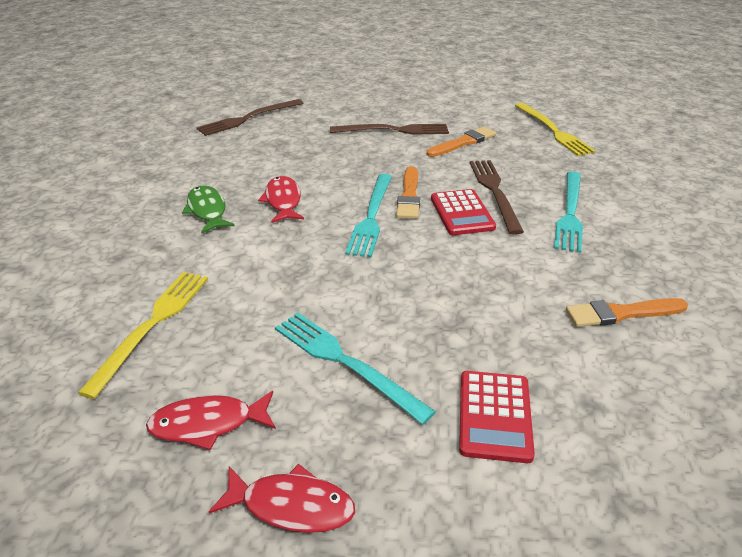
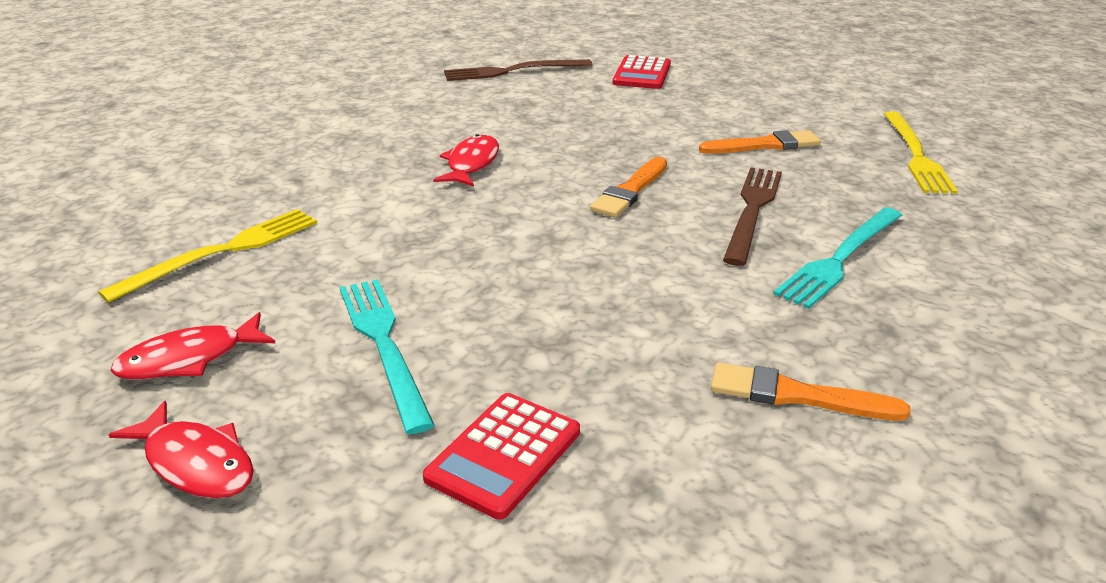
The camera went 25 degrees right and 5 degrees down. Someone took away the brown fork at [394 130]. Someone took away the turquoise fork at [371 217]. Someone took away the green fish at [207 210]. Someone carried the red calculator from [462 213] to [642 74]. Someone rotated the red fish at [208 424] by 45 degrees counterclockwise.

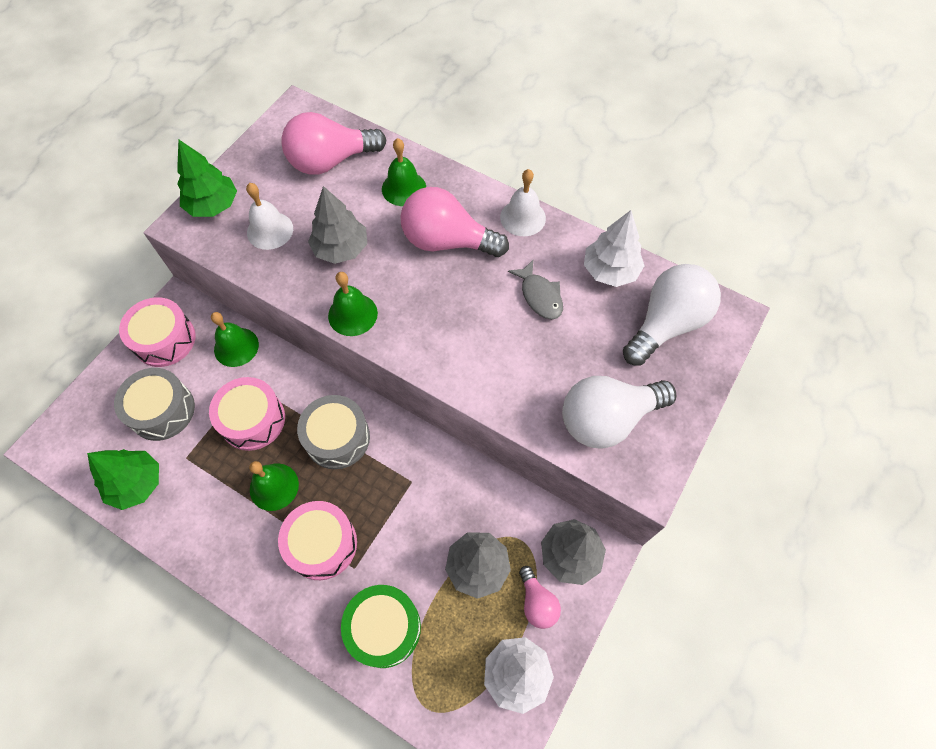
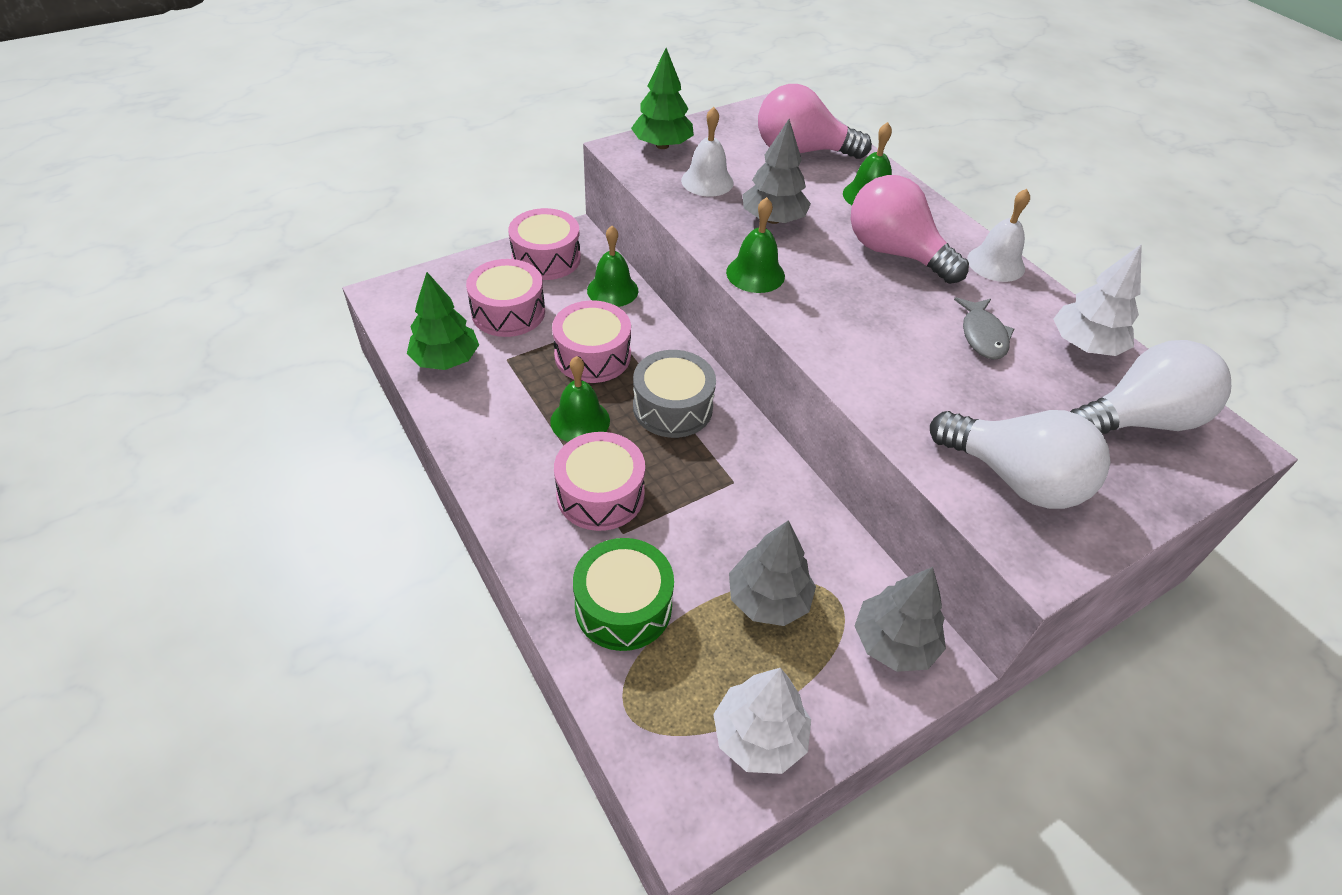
The camera went 25 degrees right and 15 degrees down. Someone repainted the grey drum at [162 410], which became the pink drum at [508 312]. Someone rotated the white light bulb at [607 419] by 150 degrees counterclockwise. Someone took away the pink light bulb at [537 602].

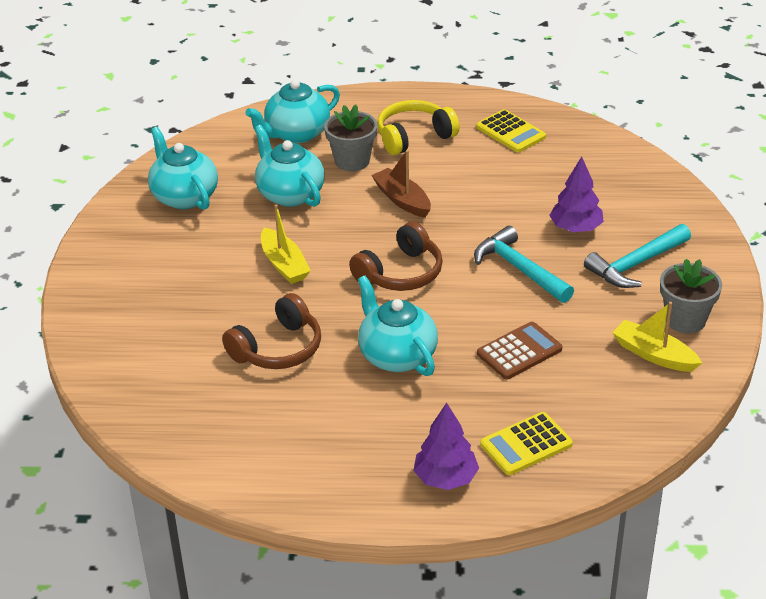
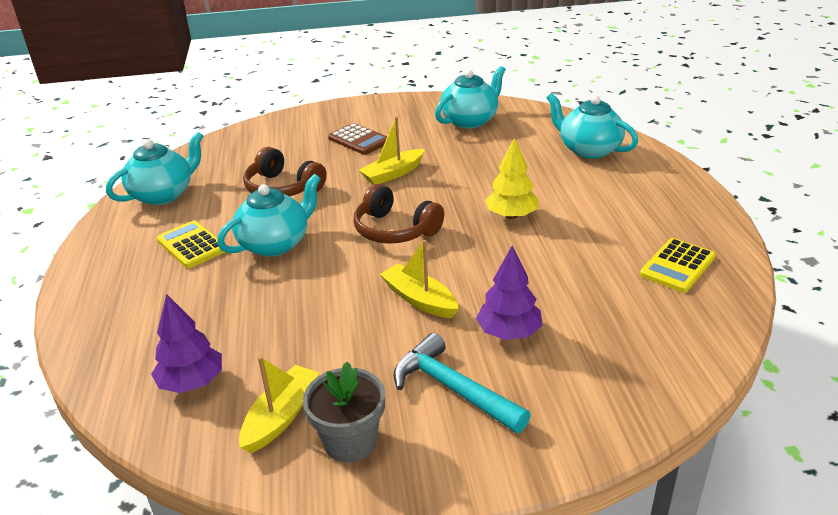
The camera went 80 degrees right and 5 degrees down. Someone took away the yellow headphones at [414 137]. Someone took away the grey flower pot at [352 161]. Someone carried the turquoise teapot from [289 194] to [163 194]. Someone swapped the brown boat at [402 200] for the yellow tree at [511 215]. Someone swapped the turquoise hammer at [519 269] for the yellow boat at [419 299]. Someone carried the brown calculator from [519 351] to [359 140]. Someone carried the purple tree from [445 478] to [192 382]. Someone carried the yellow calculator from [526 444] to [192 245].

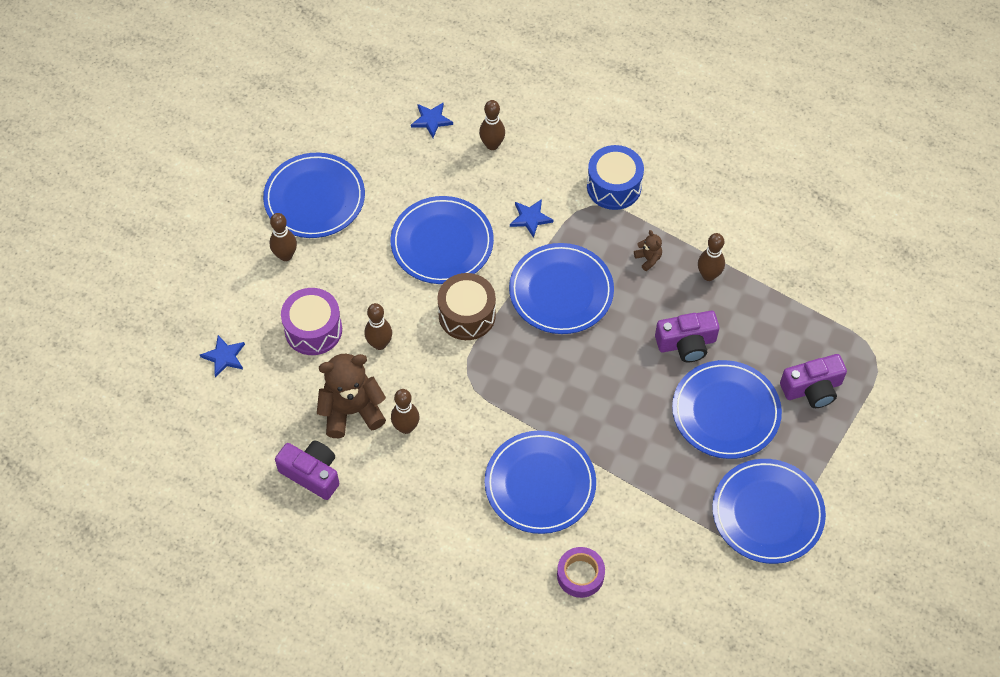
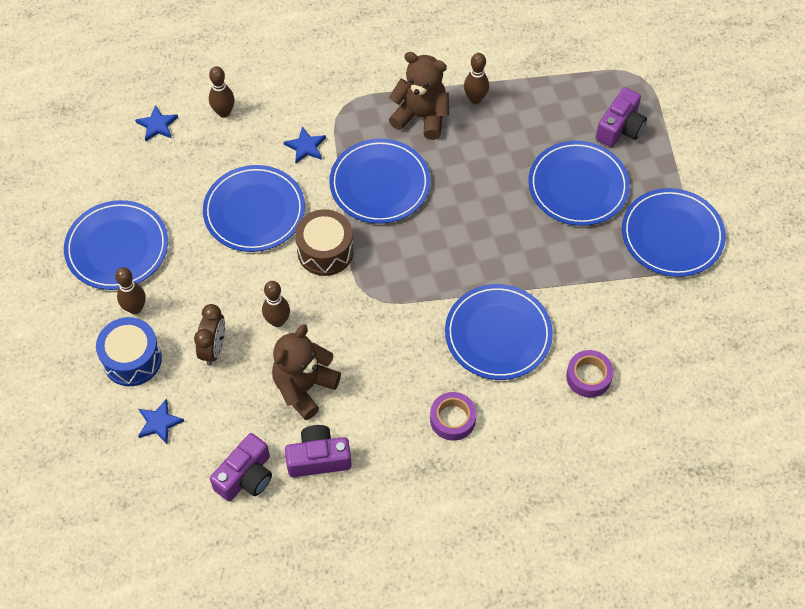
The camera went 40 degrees left and 0 degrees up. Someone carried the blue drum from [614 186] to [132 359]. Someone scaled the brown teddy bear at [648 259] by 2.25. Someone swapped the purple drum at [313 330] for the brown clock at [214 348]. Someone carried the purple camera from [686 343] to [246 476]. Someone took away the brown bowling pin at [406 427]. Someone put down the purple tape at [452 419].

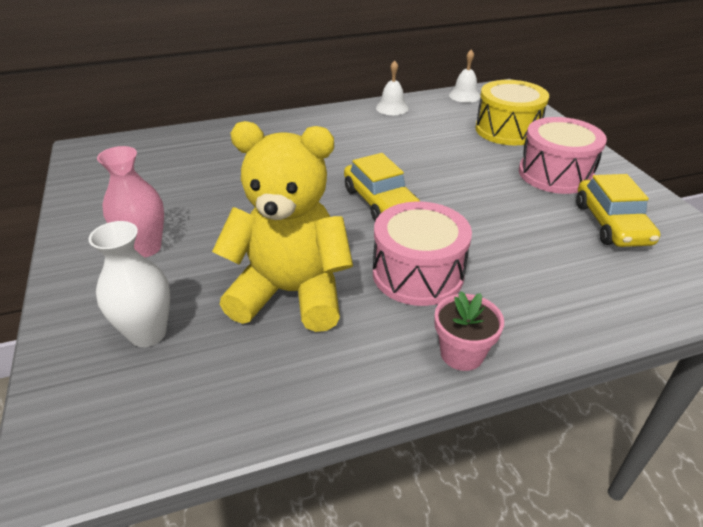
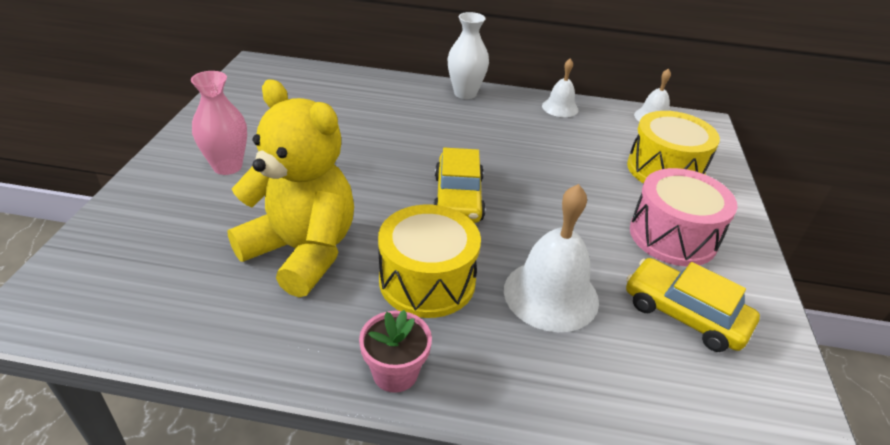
The camera went 25 degrees right and 0 degrees up. Someone rotated the yellow car at [611 224] by 105 degrees clockwise. Someone repainted the pink drum at [418 273], which became the yellow drum at [427 281]. Someone carried the white vase from [148 333] to [465 93]. Someone put down the white bell at [551 295].

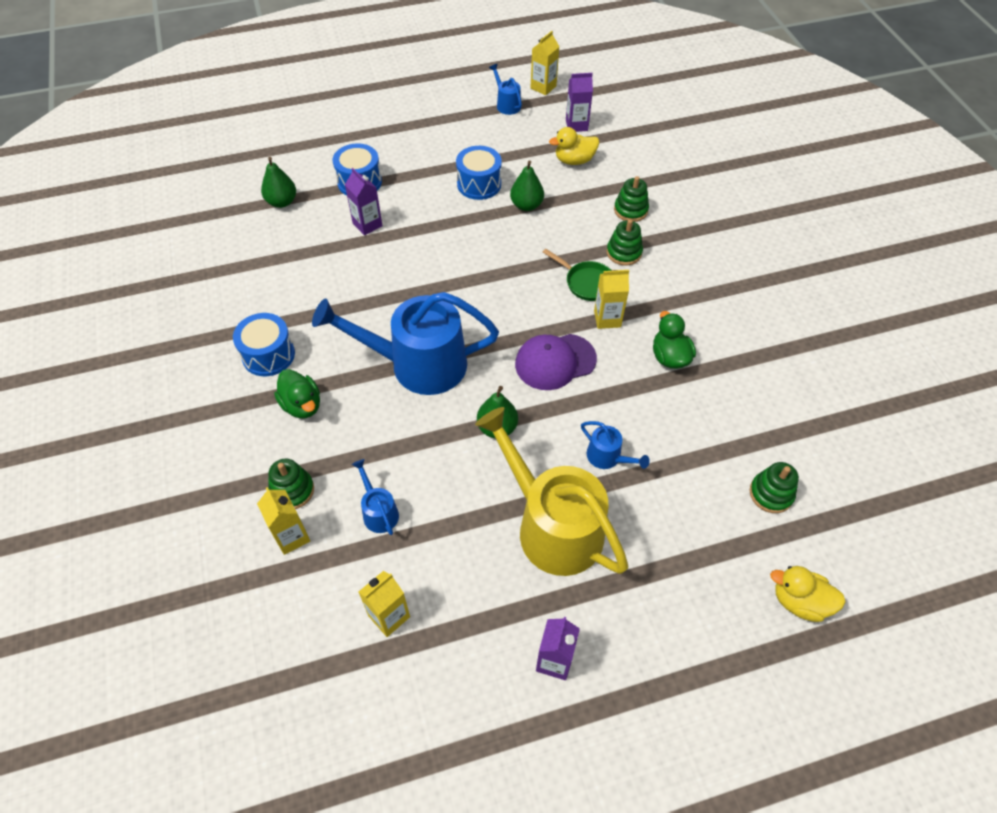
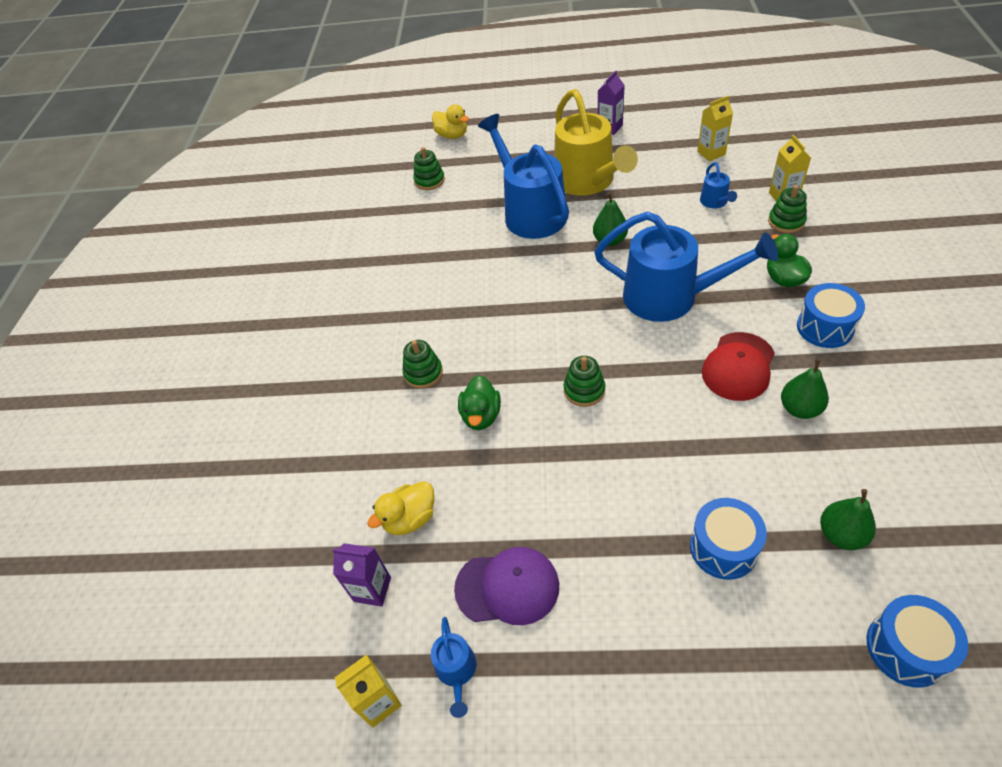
The camera went 155 degrees left and 5 degrees down. Someone rotated the yellow duck at [574 160] by 135 degrees clockwise. Someone carried the blue drum from [479 184] to [906 648]. Someone carried the green pear from [526 205] to [800 409]. Someone took away the purple carton at [367 224]. Someone carried the green stacking toy from [630 210] to [584 390]. Someone took away the green pan at [587 283]. Someone took away the yellow carton at [607 319]. Someone carried the green duck from [669 357] to [481 415]. Someone carried the purple cap from [555 362] to [507 587]. Someone scaled the blue watering can at [608 457] by 2.35. Someone put down the red cap at [738 366].

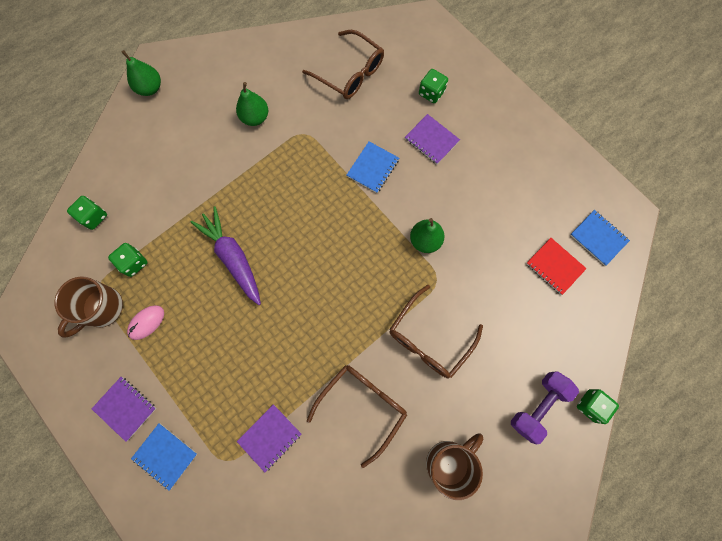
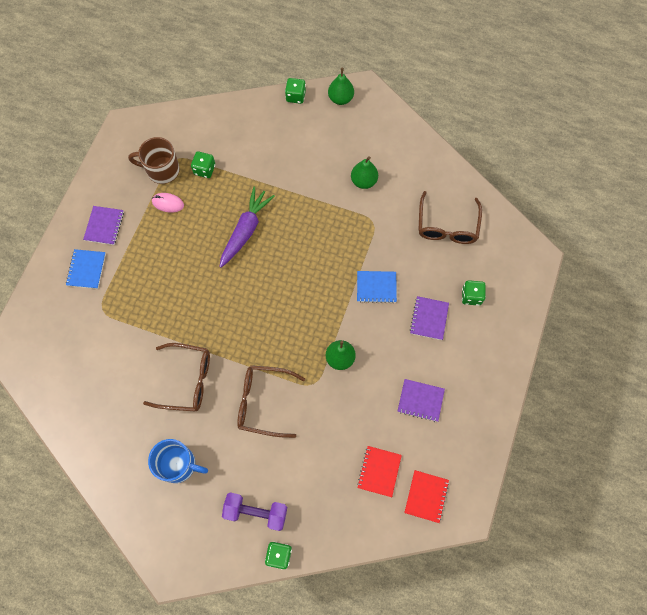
The camera went 60 degrees right and 5 degrees down. Someone carried the green dice from [94 217] to [295 96]. Someone repainted the blue notebook at [598 238], which became the red notebook at [426 496]. Someone carried the purple notebook from [270 437] to [420 400]. Someone repainted the brown mug at [449 462], which became the blue mug at [178 464].

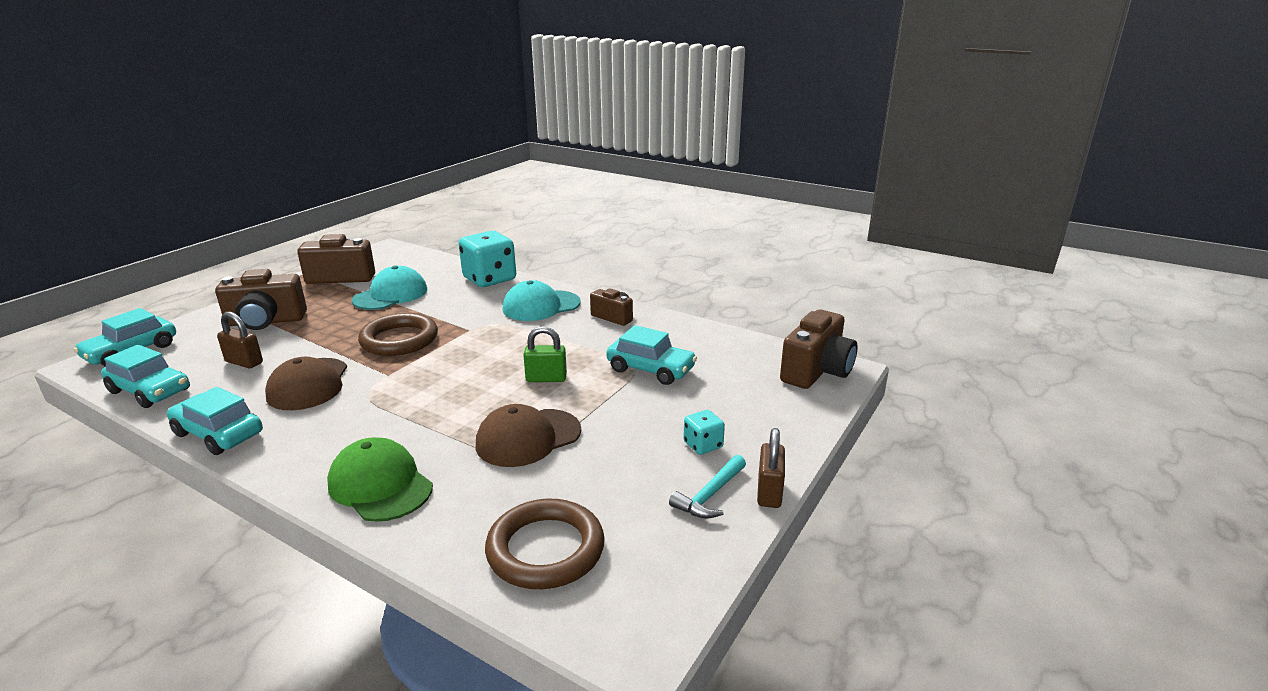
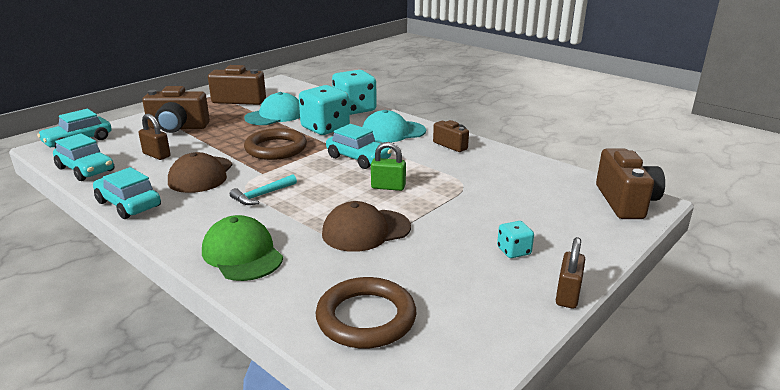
The camera went 10 degrees right and 0 degrees up. Someone rotated the brown camera at [817 371] by 45 degrees counterclockwise. Someone carried the turquoise car from [650 369] to [358 158]. Someone carried the turquoise hammer from [710 495] to [262 195]. Someone put down the turquoise dice at [325 128].

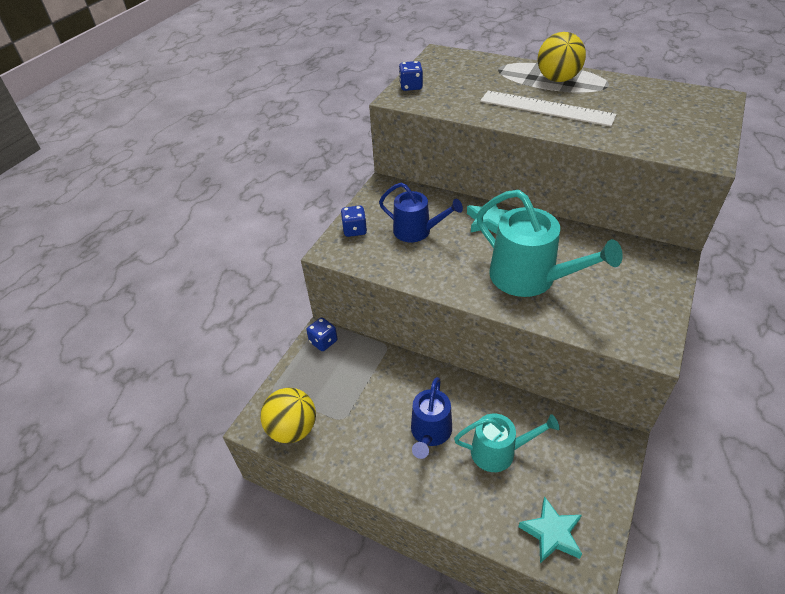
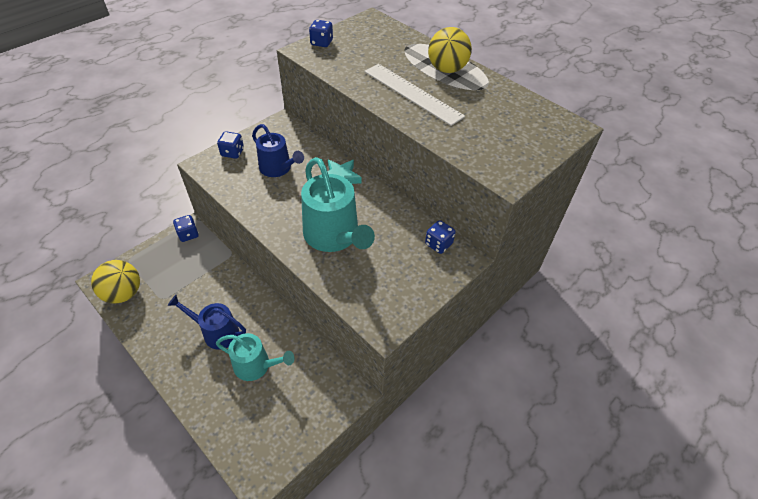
The camera went 15 degrees right and 5 degrees up. Someone rotated the blue watering can at [430 432] by 75 degrees clockwise. Someone took away the turquoise star at [551 533]. Someone put down the blue dice at [438 244].

